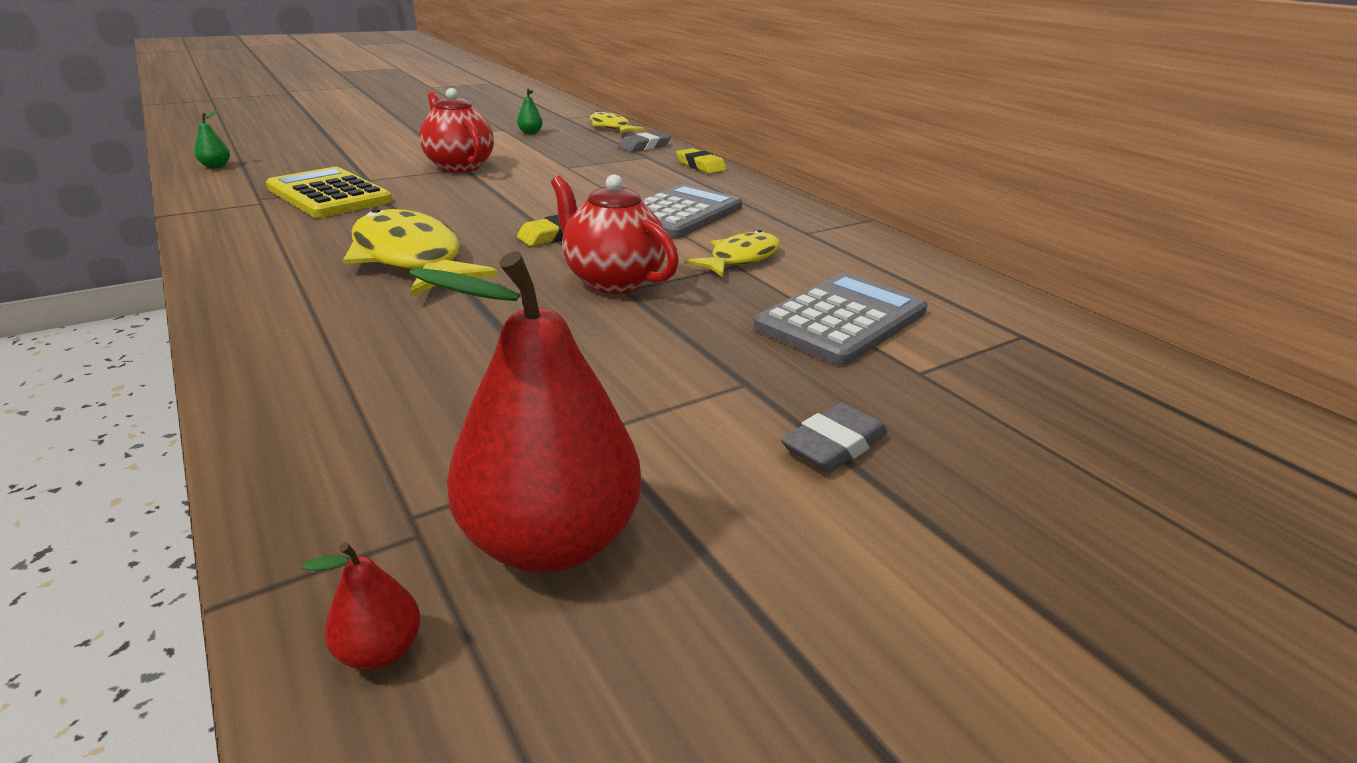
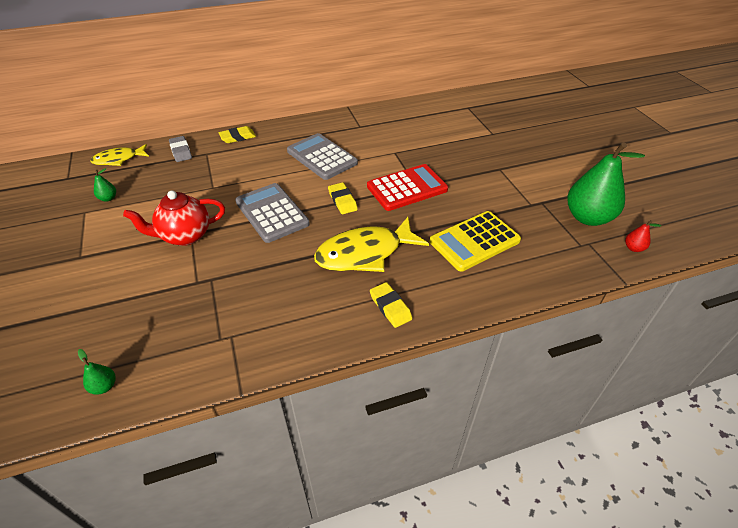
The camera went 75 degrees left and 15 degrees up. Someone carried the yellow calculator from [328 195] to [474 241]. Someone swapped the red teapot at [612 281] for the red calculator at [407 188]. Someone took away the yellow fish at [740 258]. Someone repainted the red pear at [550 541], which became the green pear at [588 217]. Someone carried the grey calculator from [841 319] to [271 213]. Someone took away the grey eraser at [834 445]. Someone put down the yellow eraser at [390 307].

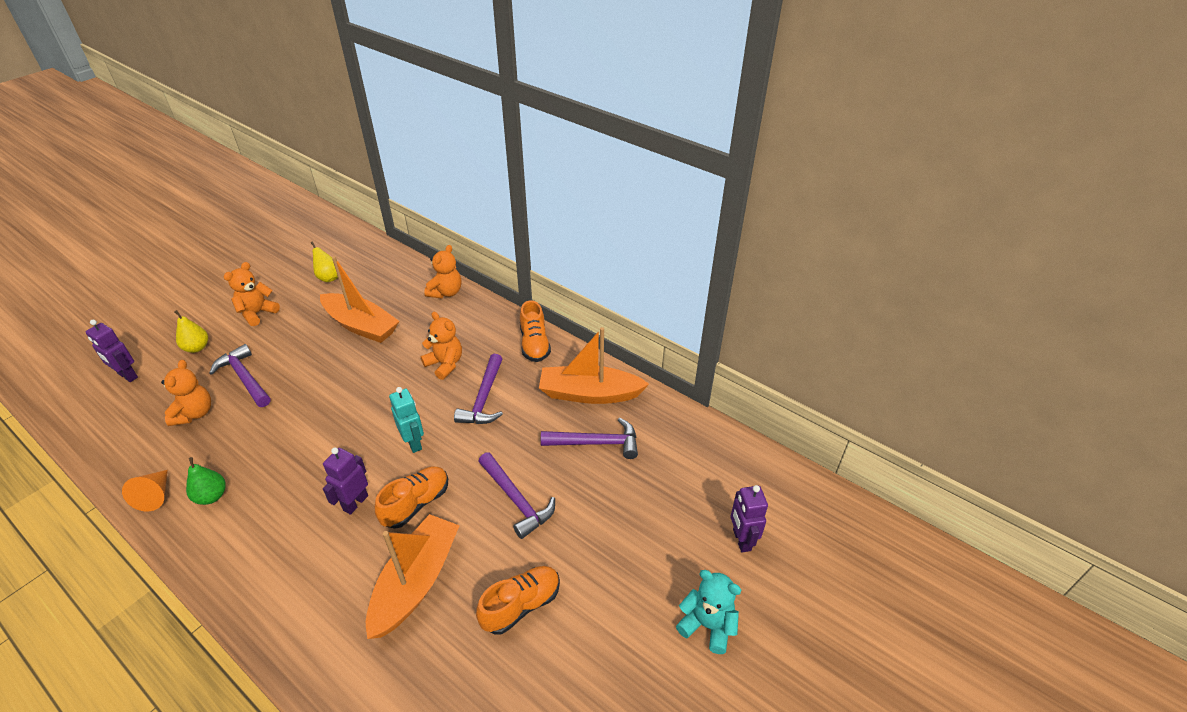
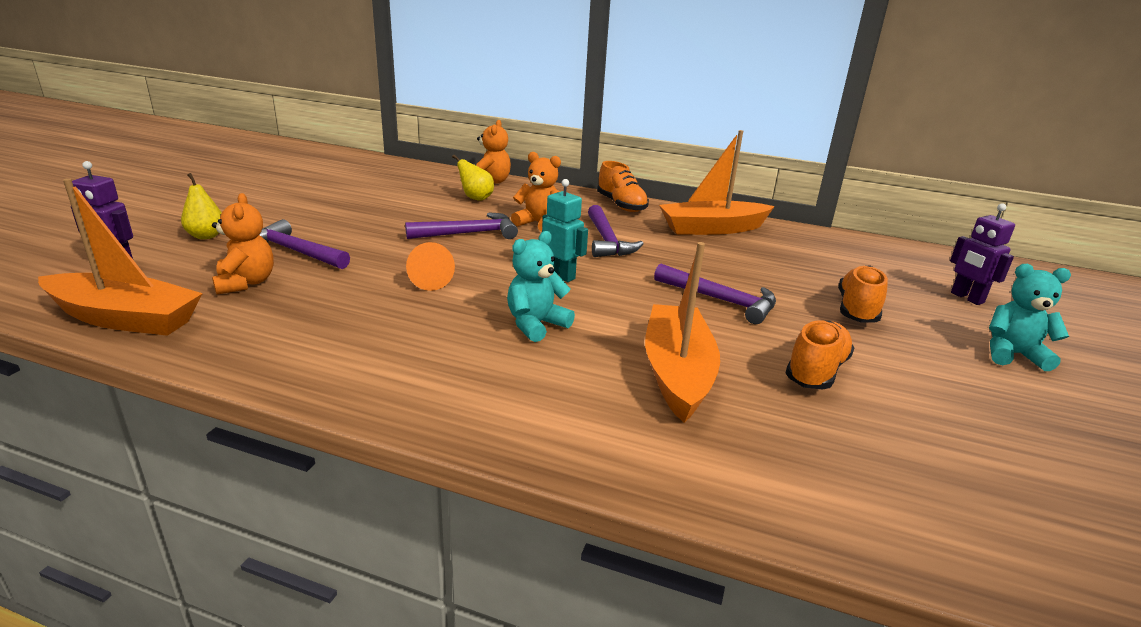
The camera went 20 degrees left and 15 degrees down. Someone carried the yellow pear from [329 277] to [475 198]. Someone carried the orange boat from [361 326] to [125 318]. Someone took away the orange teddy bear at [257 313]. Someone carried the purple hammer from [596 443] to [468 233]. Someone swapped the purple robot at [355 503] for the turquoise teddy bear at [536 324]. Someone took away the green pear at [212 496]. Someone carried the orange shoe from [416 504] to [857 310]. Someone carried the orange cone from [155 495] to [429 280].

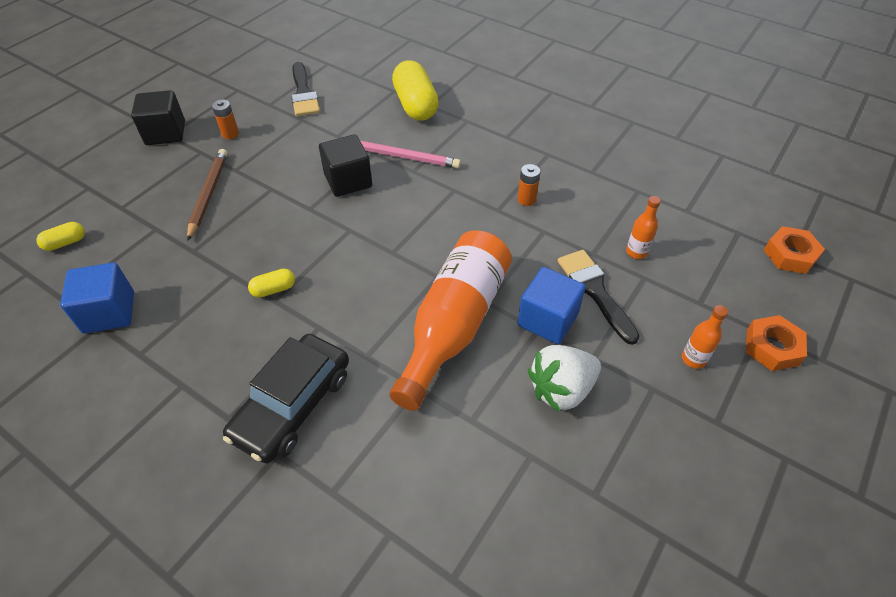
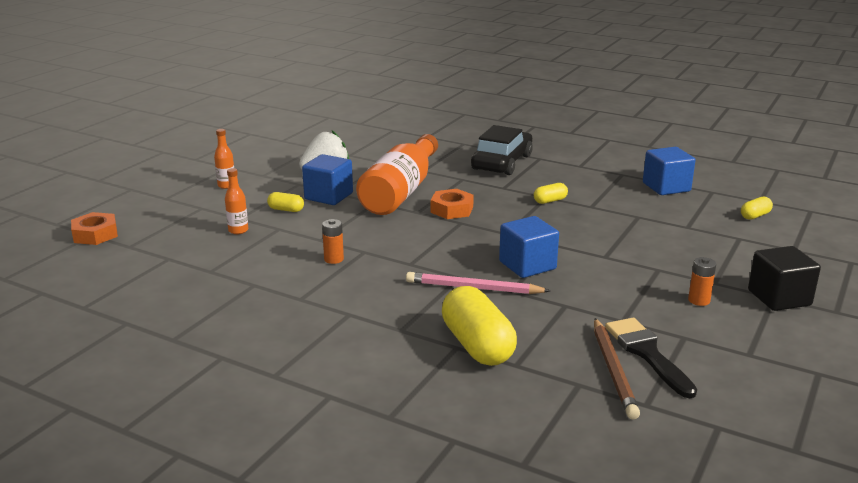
The camera went 175 degrees right and 25 degrees down. Someone repainted the black cube at [348 181], which became the blue cube at [527 265]. Someone carried the brown pencil from [208 194] to [613 370]. Someone swapped the black brush at [594 291] for the yellow capsule at [286 210]. Someone carried the orange nut from [772 347] to [452 209].

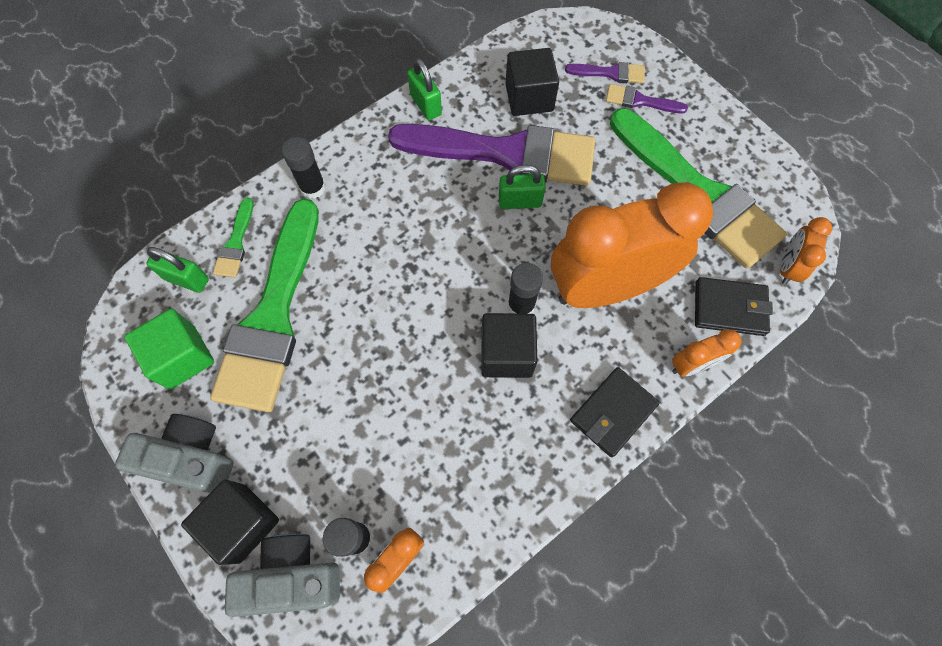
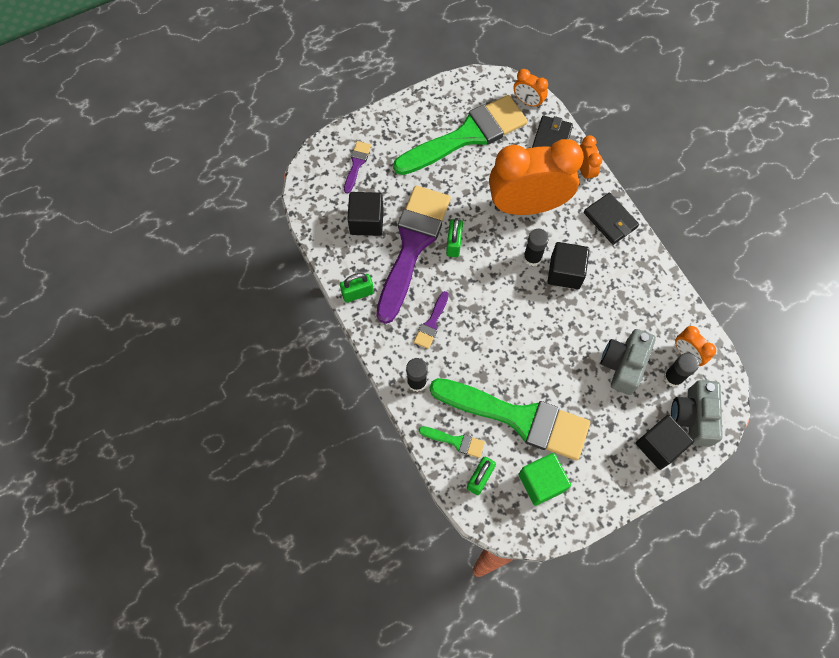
The camera went 80 degrees left and 0 degrees up. Someone carried the purple brush from [640 101] to [431 323]. Someone rotated the orange clock at [606 288] by 90 degrees clockwise. Someone carried the grey camera from [191 458] to [623 365].

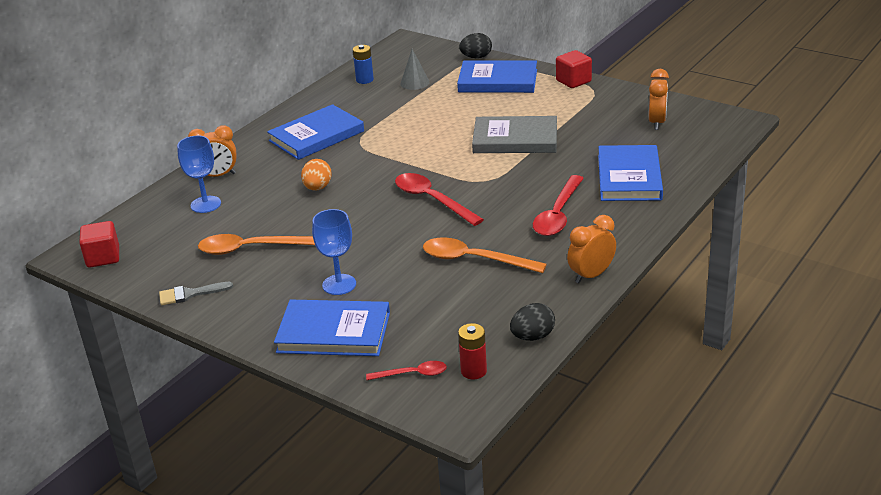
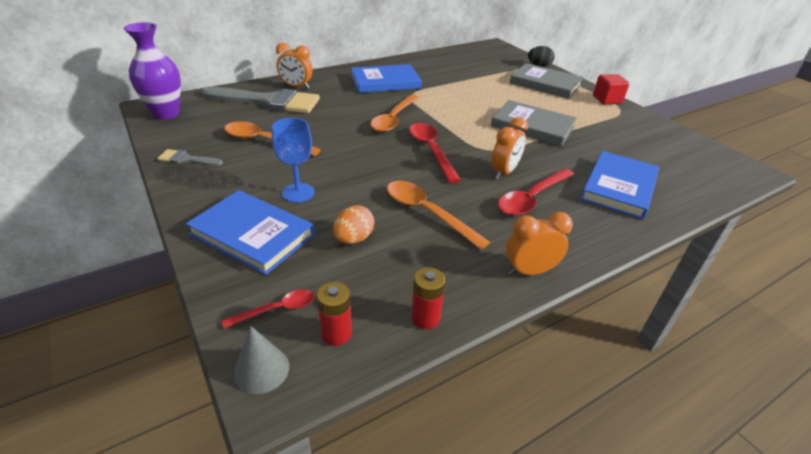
The camera went 20 degrees right and 5 degrees up. Someone took away the blue battery at [364 80]. Someone carried the grey cone from [415 83] to [261 370]. Someone repainted the blue book at [498 81], which became the grey book at [545 84]. Someone carried the orange clock from [657 122] to [504 172]. Someone swapped the blue goblet at [205 204] for the grey brush at [268 102]. Someone carried the orange egg from [317 188] to [354 239]. Someone swapped the red cube at [103 257] for the purple vase at [166 114]. Someone swapped the black egg at [532 336] for the red battery at [425 318]. Someone rotated the red spoon at [412 374] by 45 degrees counterclockwise. Someone put down the orange spoon at [394 119].

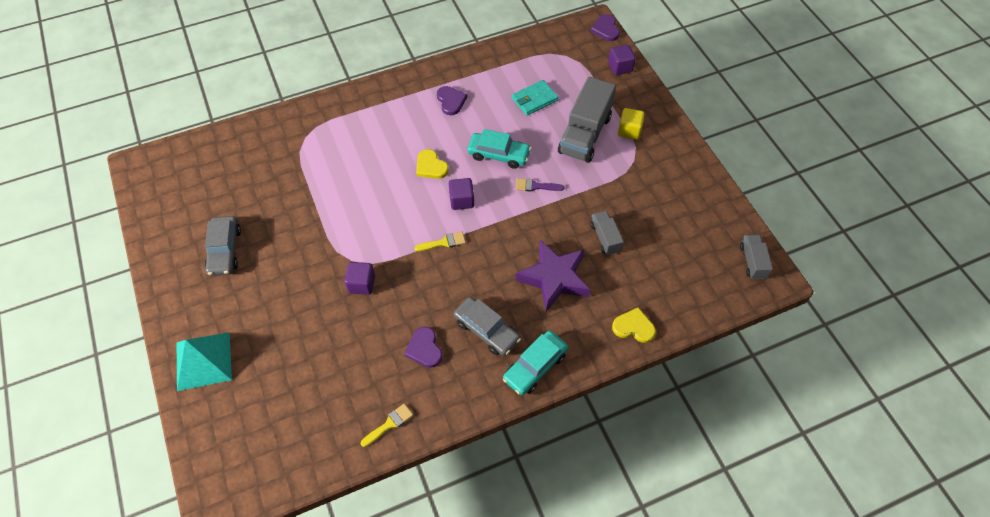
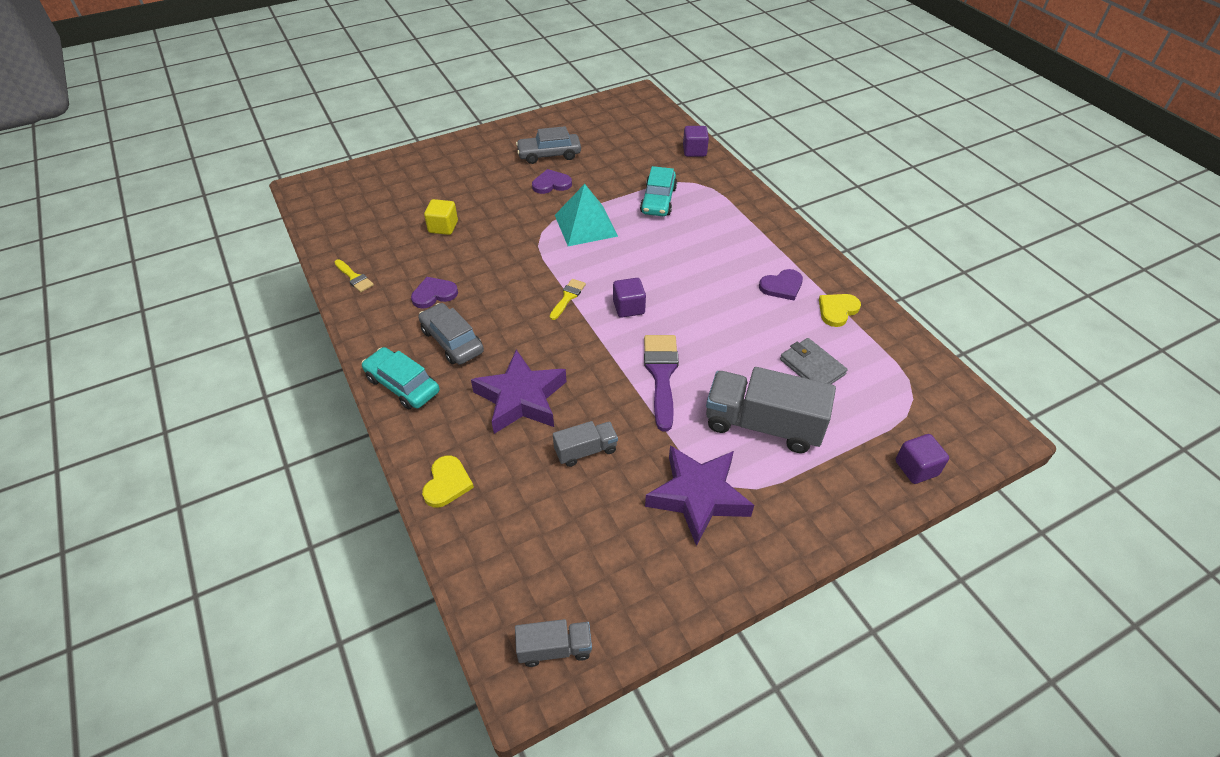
The camera went 85 degrees right and 10 degrees down. Someone carried the purple heart from [606 29] to [551 184]. Someone repainted the turquoise wallet at [534 99], which became the grey wallet at [812 367]. Someone carried the yellow cube from [629 131] to [443 227]. Someone carried the turquoise car from [498 155] to [658 200]. Someone carried the yellow heart from [431 166] to [837 310]. Someone scaled the purple brush at [535 186] by 1.86. Someone rotated the yellow brush at [443 242] by 135 degrees counterclockwise. Someone carried the purple cube from [362 284] to [694 151]. Someone rotated the grey car at [487 330] by 105 degrees clockwise. Someone carried the turquoise pyramid from [203 361] to [586 225]. Someone put down the purple star at [698 497].

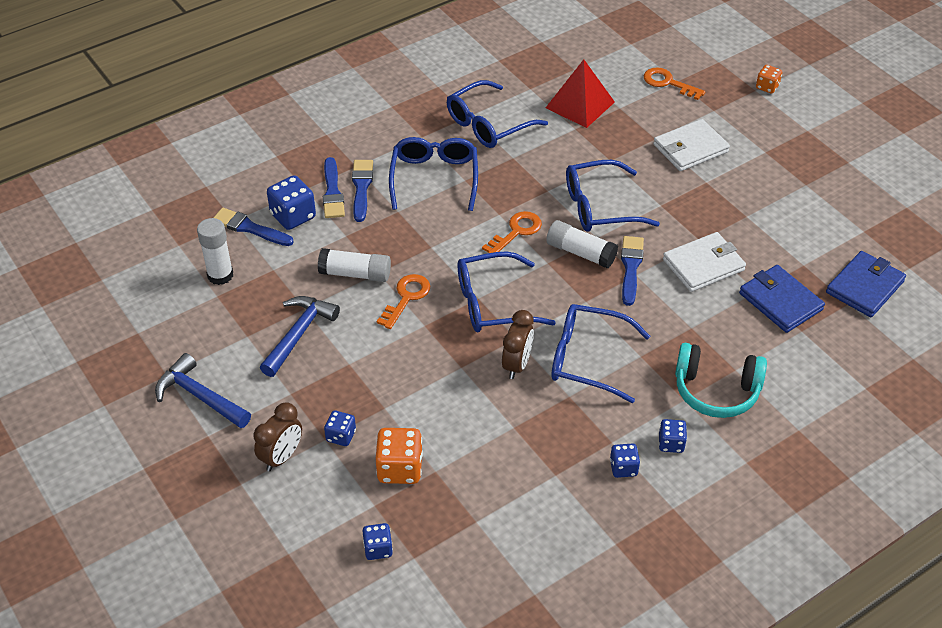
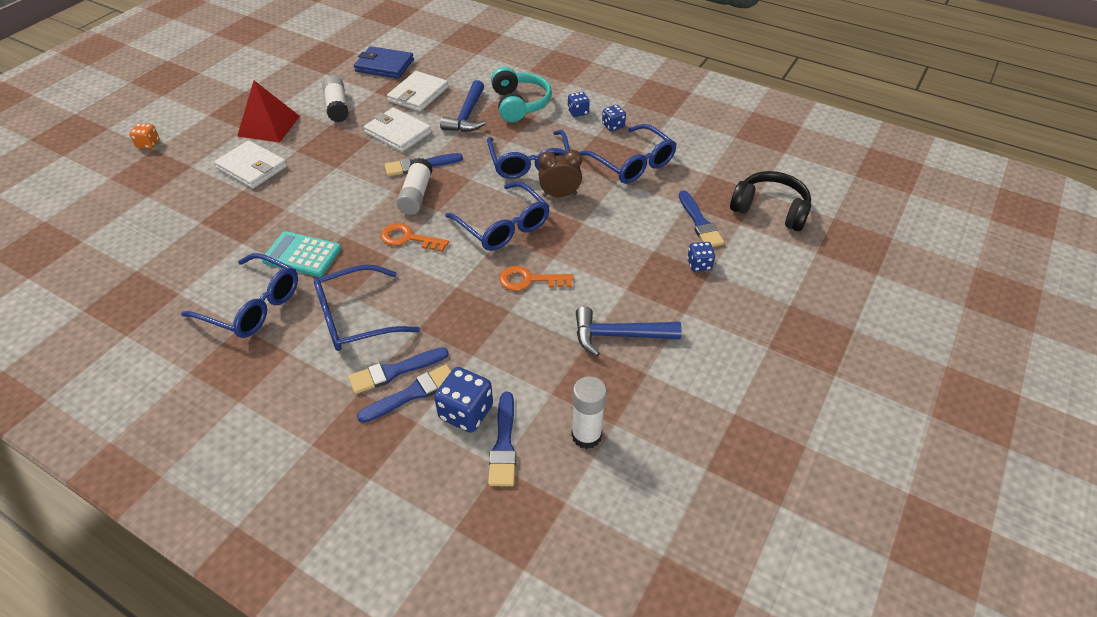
The camera went 115 degrees left and 0 degrees up. Someone carried the red pyramid from [580 104] to [269 126]. Someone took away the orange key at [668 83]. Someone carried the blue glasses from [599 207] to [632 163]. Someone carried the white glue stick from [355 274] to [337 107]. Someone repainted the blue wallet at [780 301], which became the white wallet at [418 94]. Someone carried the blue hammer from [200 396] to [467 115]. Someone took away the brown clock at [281 457]. Someone swapped the orange dice at [400 468] for the blue brush at [699 222]. Someone swapped the blue dice at [378 549] for the black headphones at [770 210]. Someone put down the turquoise calculator at [302 255].

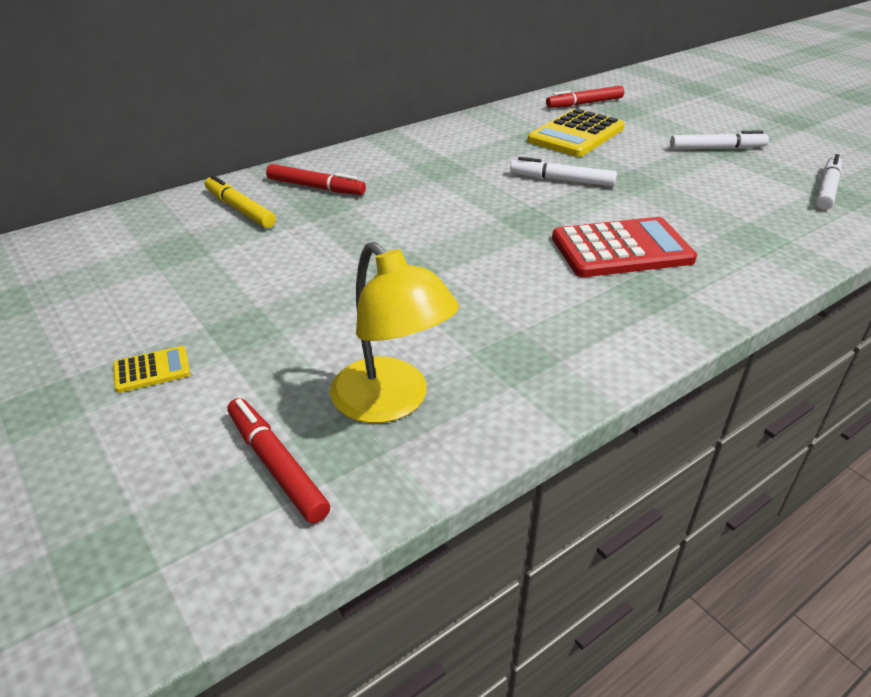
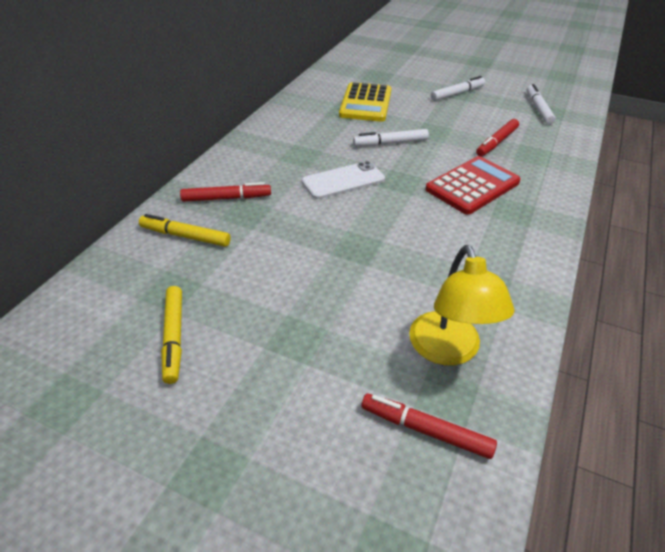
The camera went 30 degrees left and 5 degrees up. Someone carried the red marker from [584 103] to [497 142]. Someone rotated the yellow lamp at [391 402] by 60 degrees clockwise. Someone took away the yellow calculator at [152 370]. Someone put down the white phone at [343 180]. Someone put down the yellow marker at [174 337].

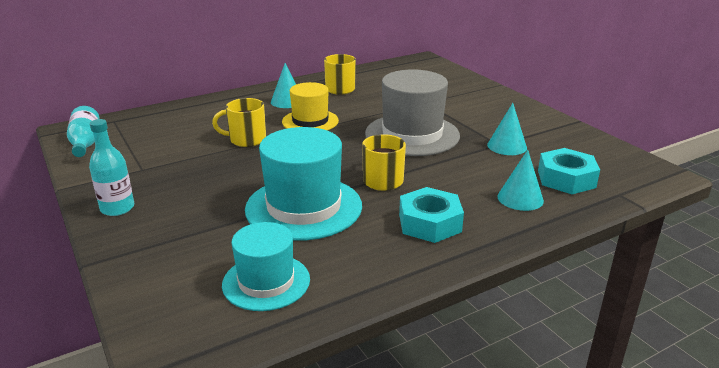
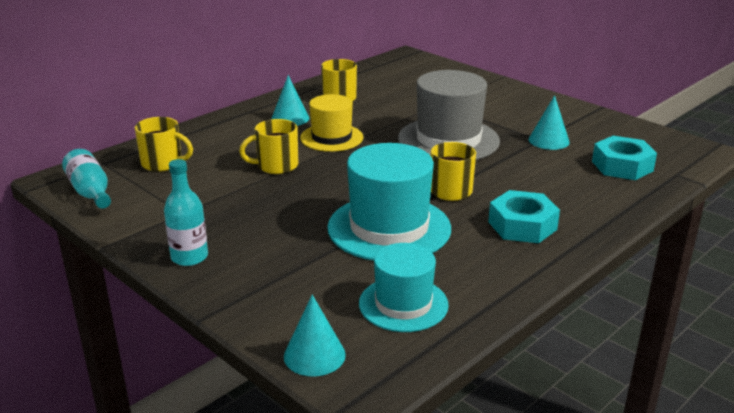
The camera went 15 degrees left and 0 degrees up. Someone carried the turquoise cone from [520 198] to [314 355]. Someone put down the yellow mug at [163 163].

